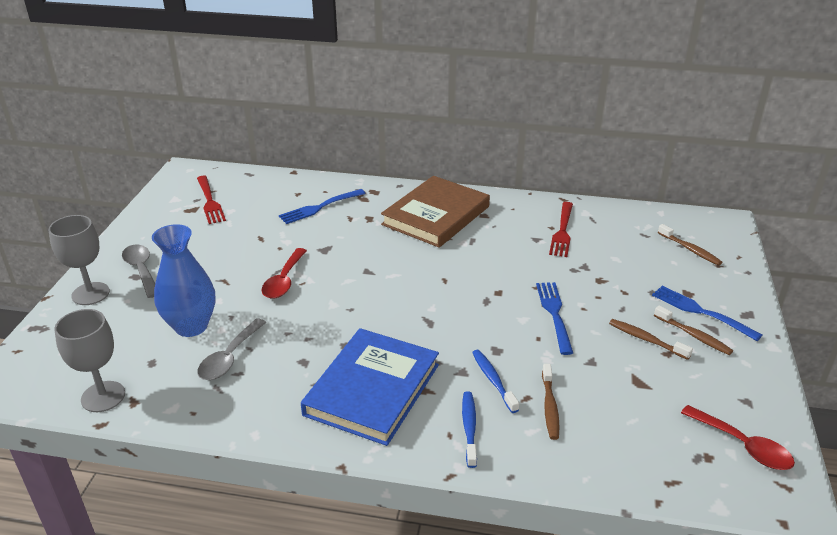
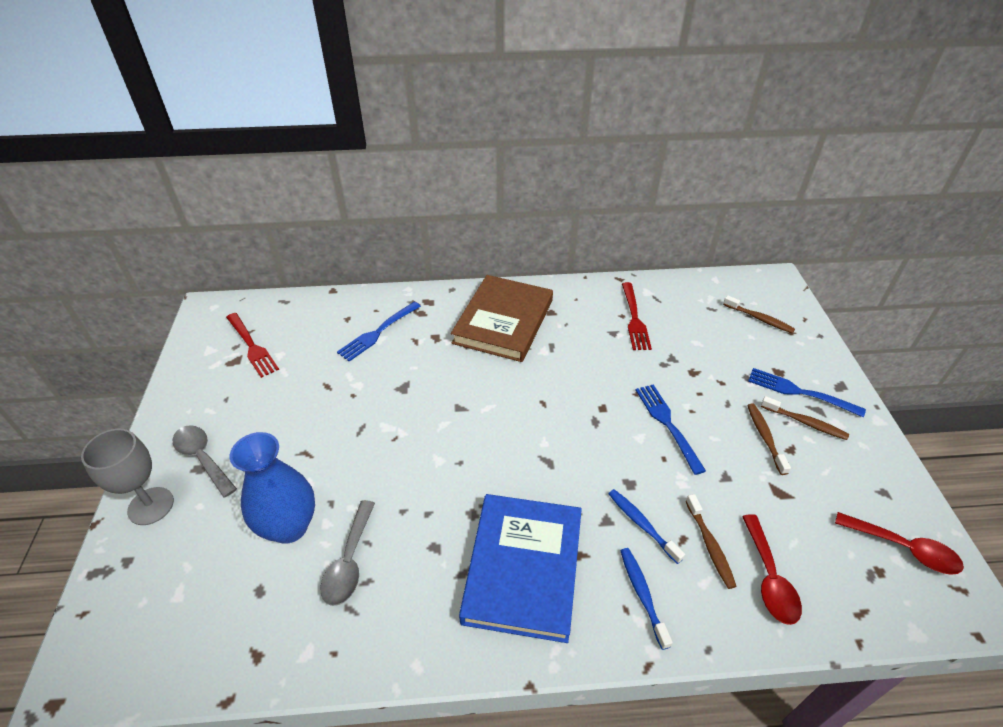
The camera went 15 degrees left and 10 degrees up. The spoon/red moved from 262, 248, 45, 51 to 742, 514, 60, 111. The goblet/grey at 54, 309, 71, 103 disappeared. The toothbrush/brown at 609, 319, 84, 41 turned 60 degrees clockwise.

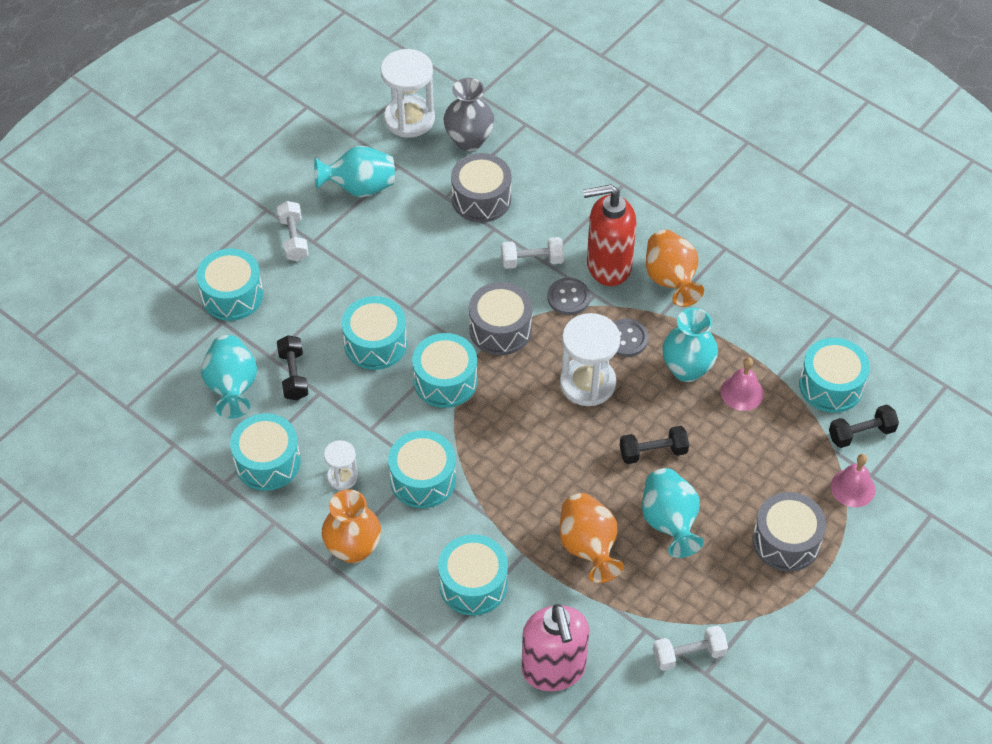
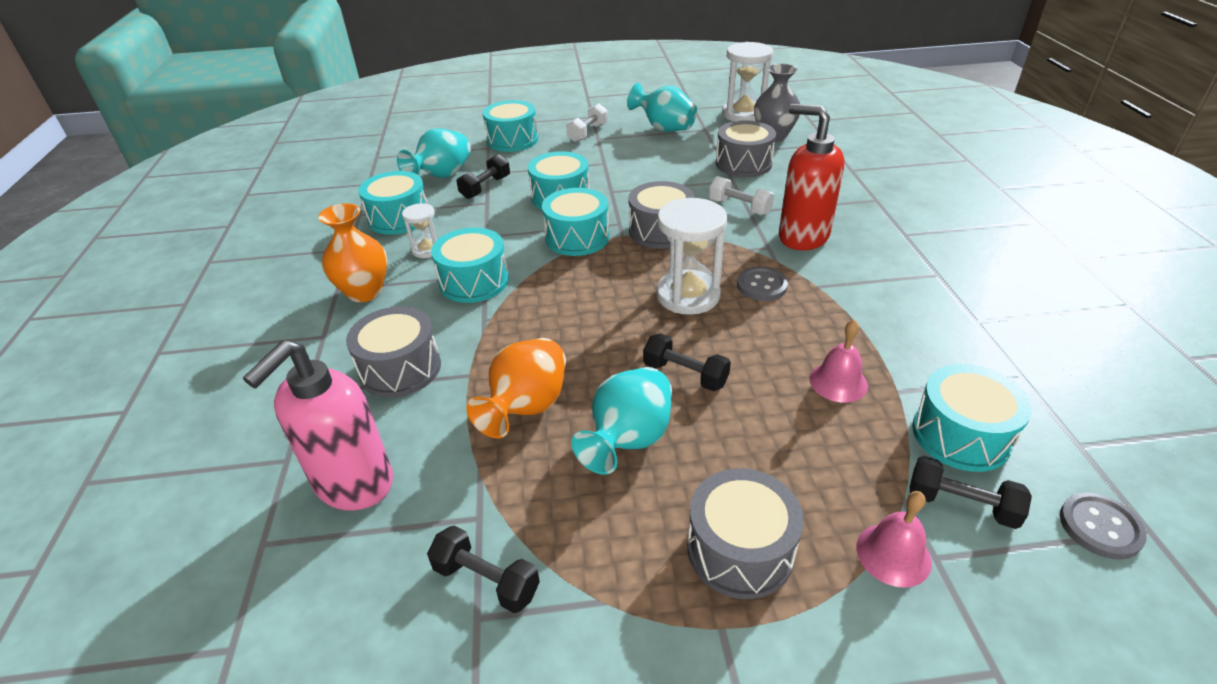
The camera went 45 degrees right and 15 degrees down. The vase/orange at 646, 230, 58, 77 disappeared. The button/grey moved from 547, 278, 43, 37 to 1060, 492, 87, 68. The vase/turquoise at 662, 308, 56, 74 disappeared. The drum/turquoise at 438, 534, 70, 81 became the drum/grey at 346, 307, 95, 91. The dumbbell/white at 653, 626, 75, 45 became the dumbbell/black at 427, 525, 113, 88.

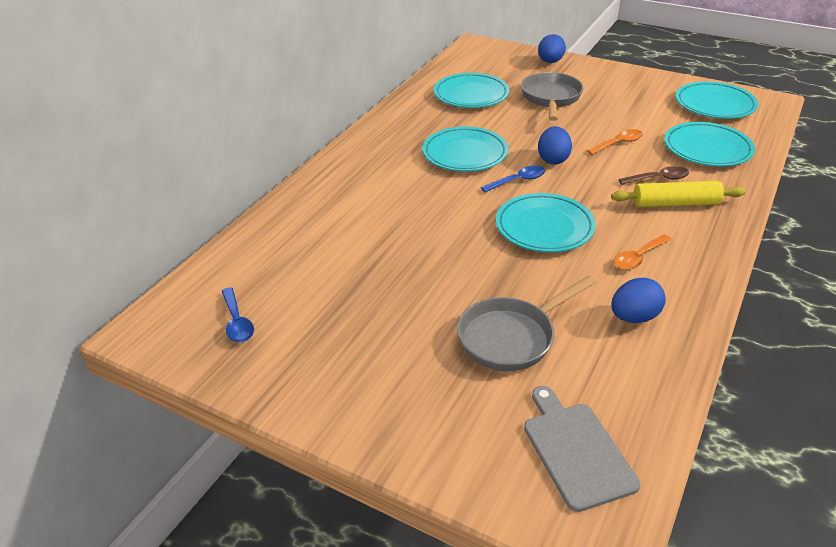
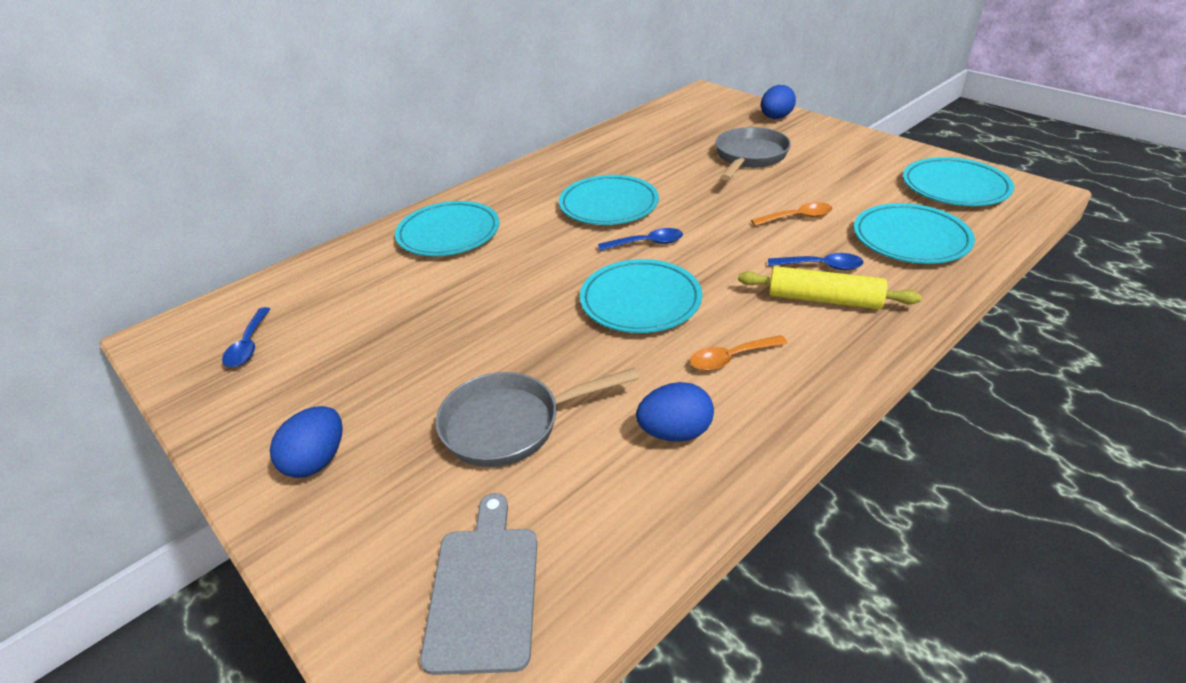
The camera went 20 degrees right and 0 degrees up. The plate/turquoise moved from 434, 73, 75, 35 to 395, 201, 104, 55. The egg/blue moved from 538, 126, 34, 39 to 270, 406, 73, 72. The spoon/brown at 619, 166, 71, 19 became the spoon/blue at 768, 253, 96, 17.

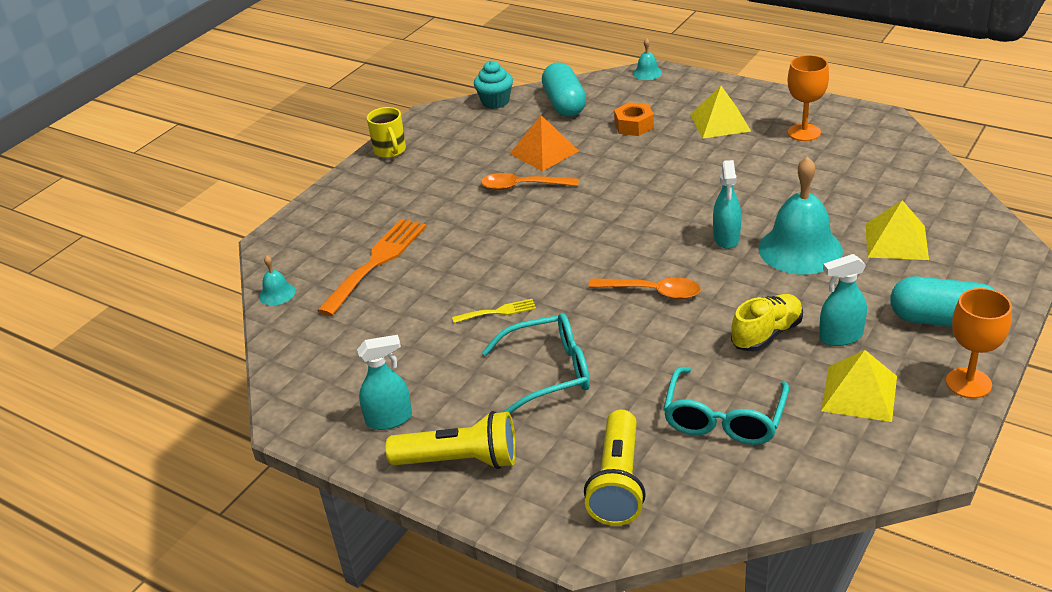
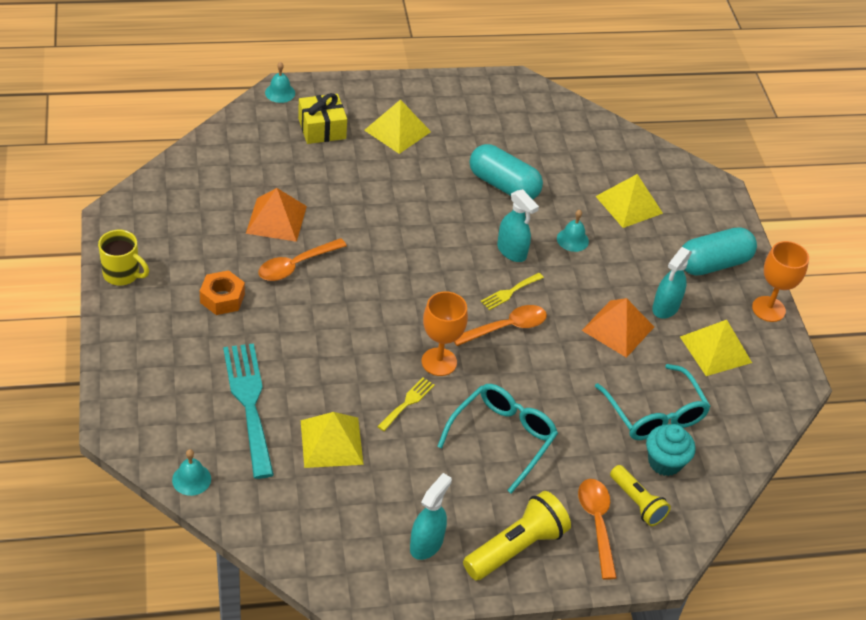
The camera went 50 degrees left and 10 degrees up. The goblet/orange moved from 788, 55, 41, 86 to 422, 291, 46, 85. The cupcake/turquoise moved from 474, 61, 39, 48 to 646, 424, 49, 52. The capsule/turquoise moved from 542, 62, 44, 55 to 470, 144, 73, 55. The nut/orange moved from 614, 102, 40, 34 to 200, 270, 45, 45. The bell/turquoise at 759, 156, 84, 119 changed to 0.45 times the size. The fork/orange at 317, 219, 110, 97 became the fork/turquoise at 223, 343, 51, 136. The shoe/yellow at 731, 294, 72, 58 was replaced by the pyramid/orange at 582, 298, 72, 60. The flashlight/yellow at 584, 409, 62, 117 changed to 0.64 times the size. The gift/yellow at 298, 93, 49, 51 appeared. The fork/yellow at 480, 273, 64, 37 appeared. The pyramid/yellow at 301, 412, 63, 56 appeared. The spoon/orange at 578, 479, 39, 101 appeared.

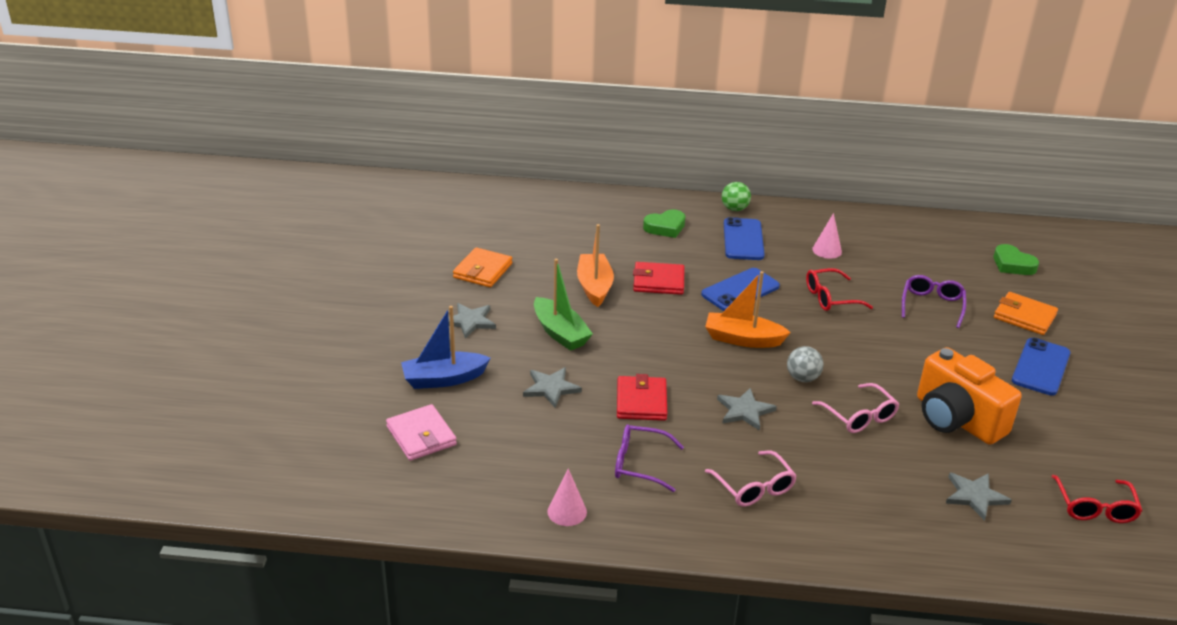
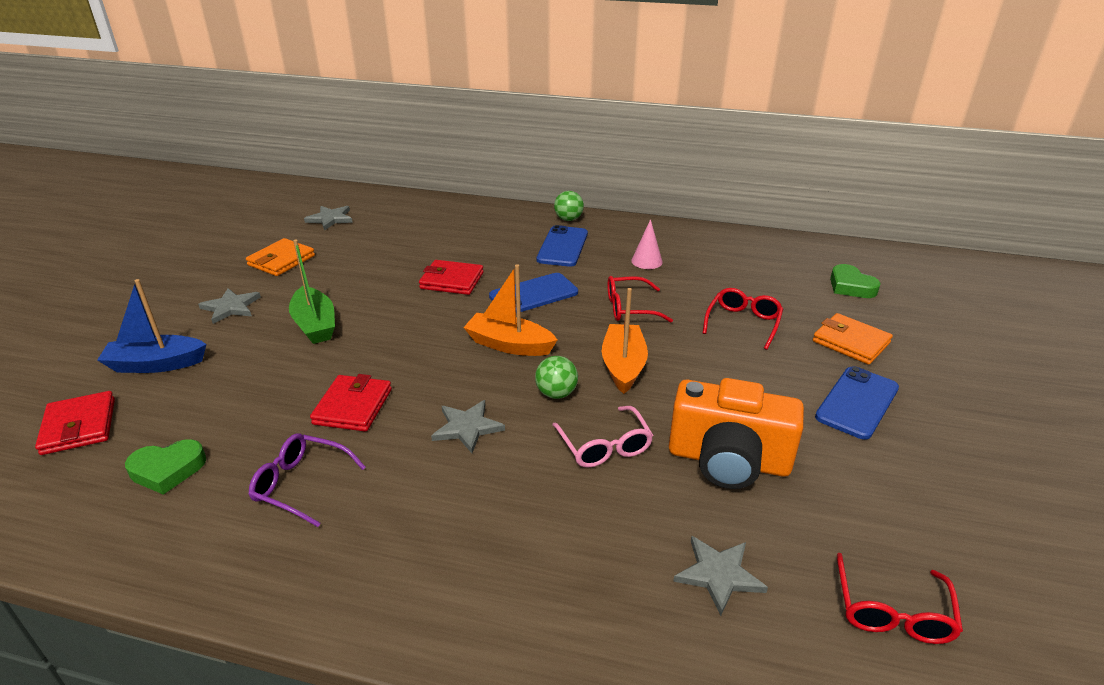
The camera went 10 degrees right and 0 degrees up. The heart/green moved from 643, 209, 42, 29 to 125, 439, 81, 56. The boat/orange moved from 577, 224, 37, 83 to 602, 288, 46, 106. The glasses/purple at 902, 275, 64, 53 became the glasses/red at 703, 288, 80, 62. The ball/grey at 787, 346, 37, 36 became the ball/green at 535, 356, 43, 43. The camera/orange at 917, 347, 105, 98 turned 45 degrees counterclockwise. The star/grey moved from 523, 367, 59, 41 to 304, 206, 49, 25. The wallet/pink at 386, 404, 71, 57 became the wallet/red at 35, 391, 80, 64. The glasses/pink at 705, 451, 92, 56 disappeared. The cone/pink at 547, 468, 40, 58 disappeared.

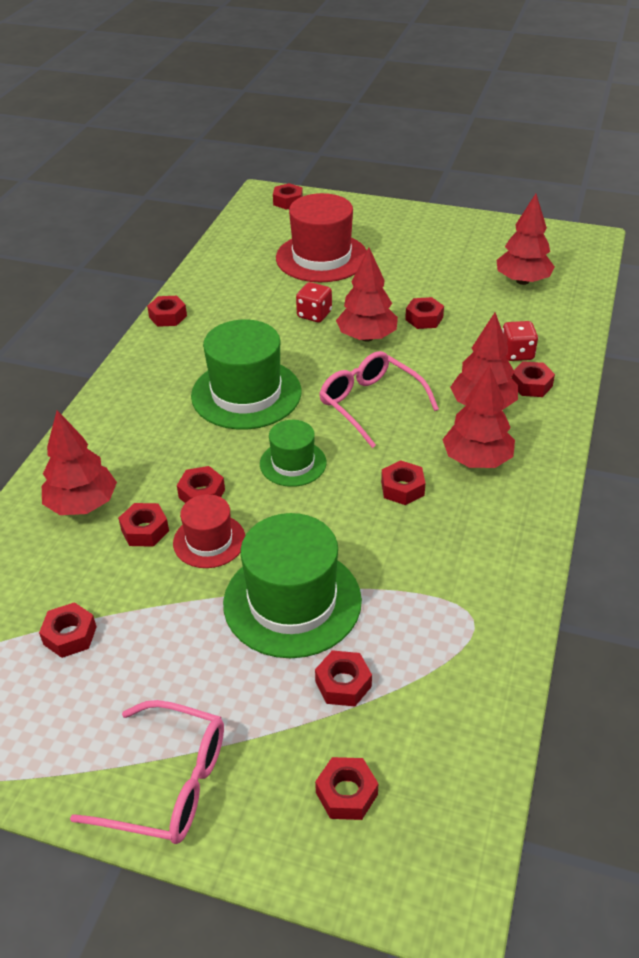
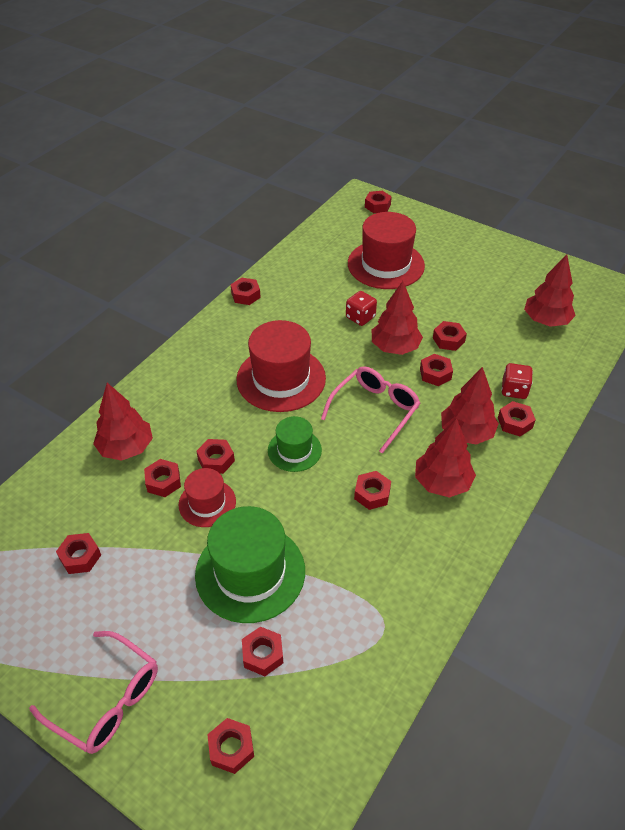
The camera went 15 degrees right and 5 degrees up. The hat/green at 191, 320, 111, 110 became the hat/red at 237, 320, 89, 92. The glasses/pink at 319, 351, 120, 97 turned 60 degrees clockwise. The nut/red at 420, 354, 33, 32 appeared.

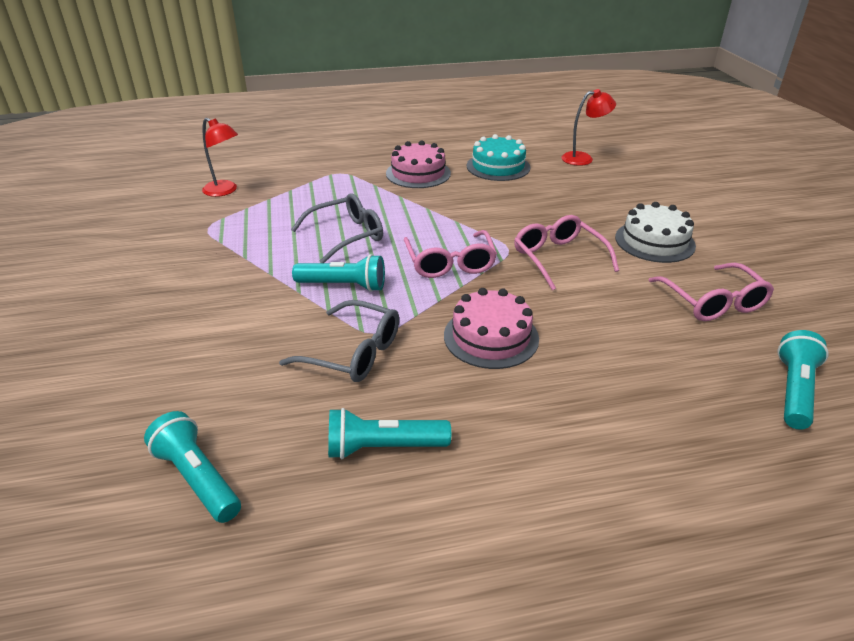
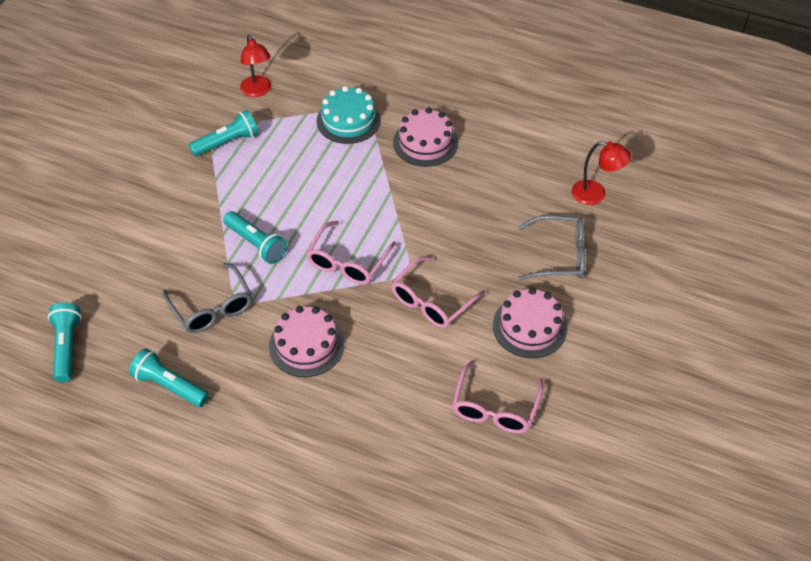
The camera went 35 degrees right and 15 degrees up. The cake/turquoise moved from 467, 134, 64, 47 to 317, 86, 64, 58. The glasses/grey moved from 291, 193, 92, 70 to 518, 215, 67, 65. The cake/white at 615, 202, 81, 61 became the cake/pink at 493, 287, 75, 71. The glasses/pink at 514, 215, 105, 76 turned 150 degrees counterclockwise. The flashlight/turquoise moved from 777, 330, 52, 100 to 188, 110, 71, 46.

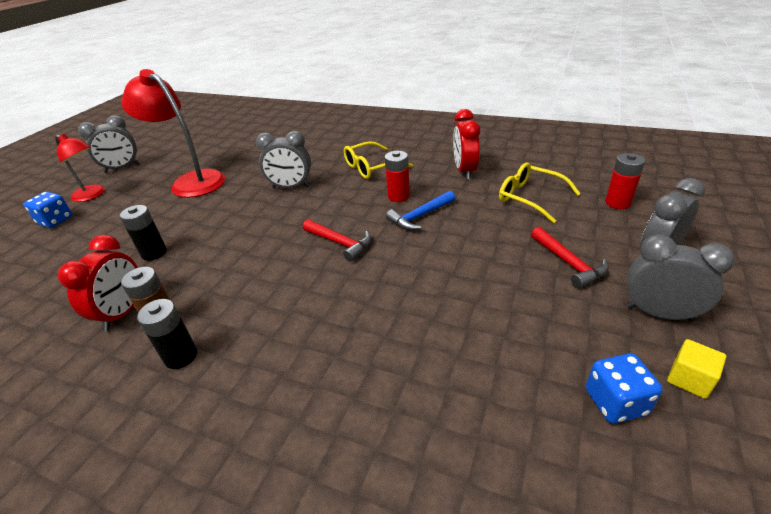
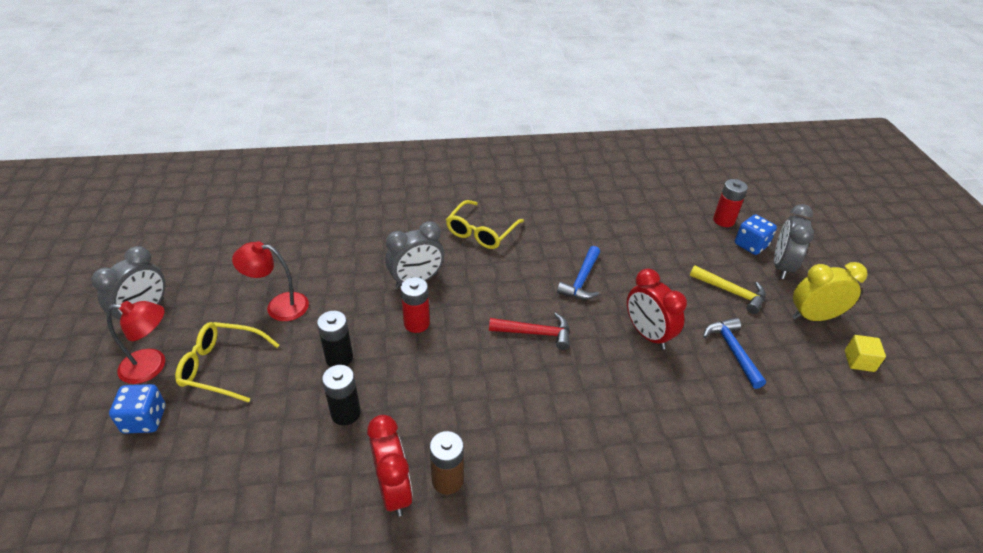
The camera went 35 degrees left and 5 degrees up. The lamp/red at 121, 69, 105, 129 changed to 0.59 times the size. The clock/red moved from 453, 109, 27, 70 to 627, 268, 60, 81. The battery/red moved from 385, 151, 25, 51 to 401, 277, 29, 56. The glasses/yellow moved from 499, 163, 82, 60 to 175, 322, 104, 81. The hammer/red at 531, 227, 78, 62 became the hammer/yellow at 690, 265, 76, 49. The clock/grey at 627, 234, 108, 88 became the clock/yellow at 792, 262, 76, 59. The battery/black moved from 137, 299, 60, 70 to 317, 311, 36, 56. The dice/blue moved from 586, 353, 77, 71 to 735, 214, 42, 41. The hammer/blue at 703, 318, 63, 71 appeared.

